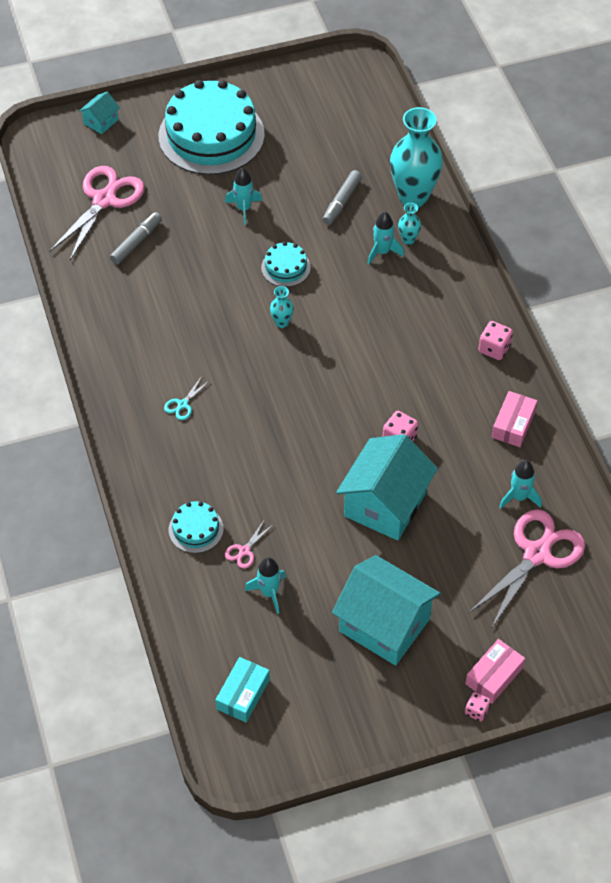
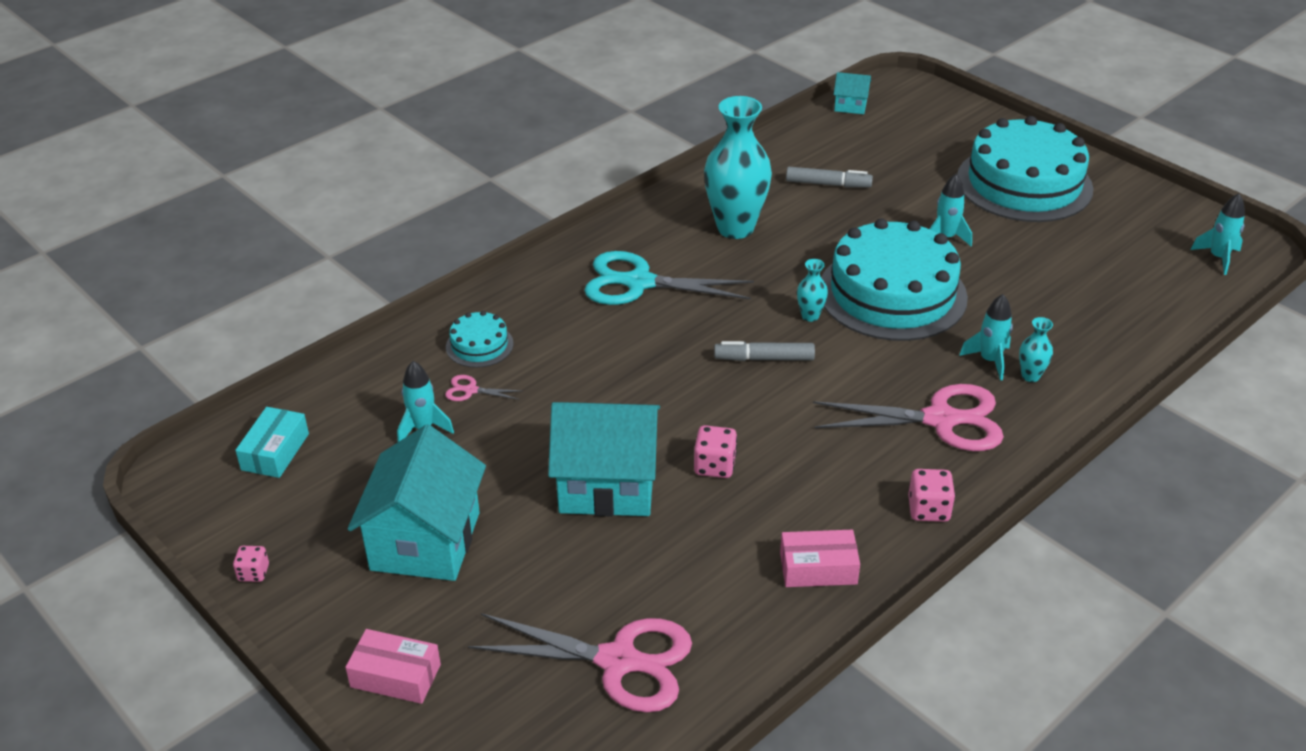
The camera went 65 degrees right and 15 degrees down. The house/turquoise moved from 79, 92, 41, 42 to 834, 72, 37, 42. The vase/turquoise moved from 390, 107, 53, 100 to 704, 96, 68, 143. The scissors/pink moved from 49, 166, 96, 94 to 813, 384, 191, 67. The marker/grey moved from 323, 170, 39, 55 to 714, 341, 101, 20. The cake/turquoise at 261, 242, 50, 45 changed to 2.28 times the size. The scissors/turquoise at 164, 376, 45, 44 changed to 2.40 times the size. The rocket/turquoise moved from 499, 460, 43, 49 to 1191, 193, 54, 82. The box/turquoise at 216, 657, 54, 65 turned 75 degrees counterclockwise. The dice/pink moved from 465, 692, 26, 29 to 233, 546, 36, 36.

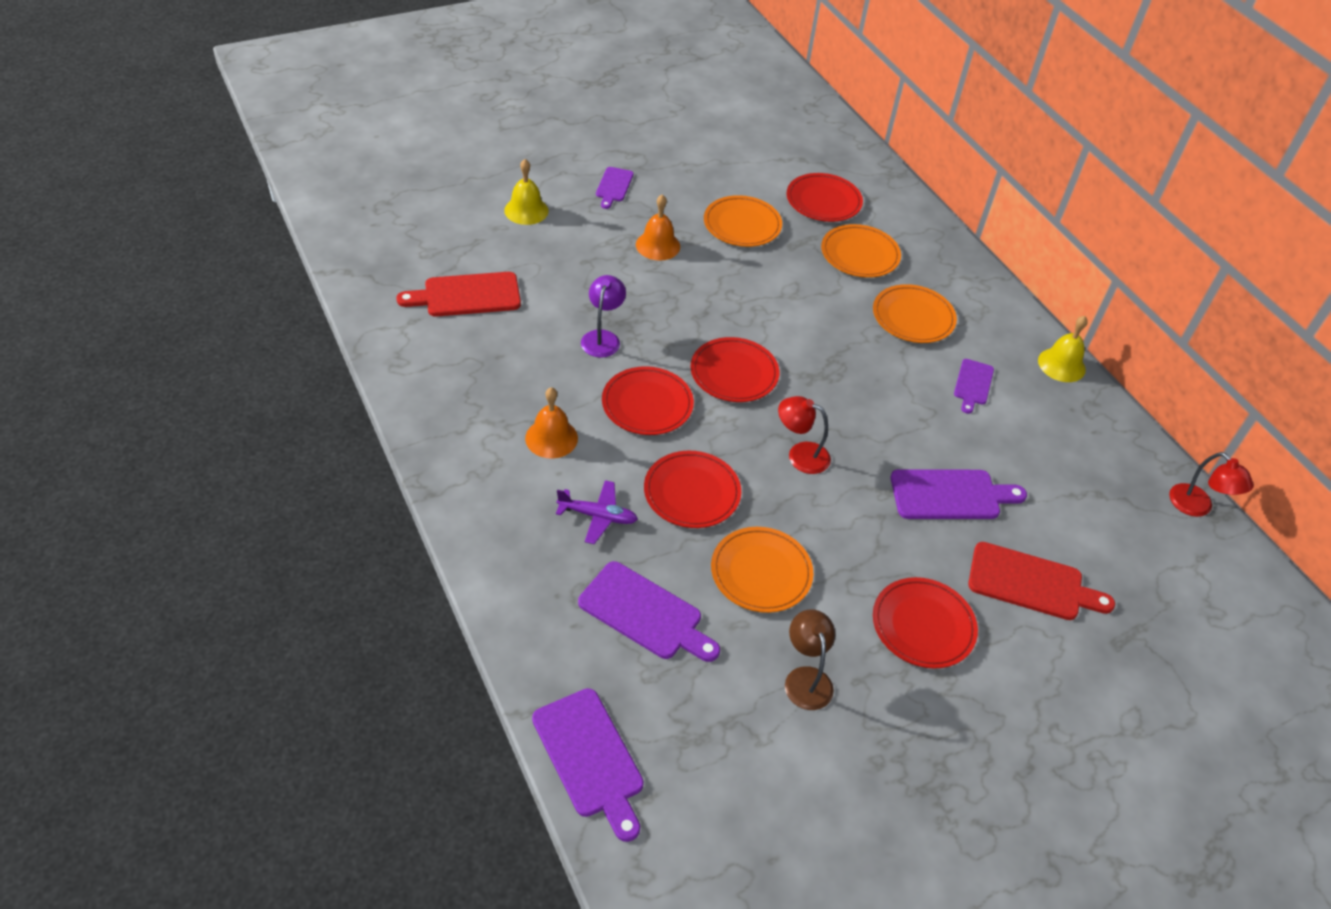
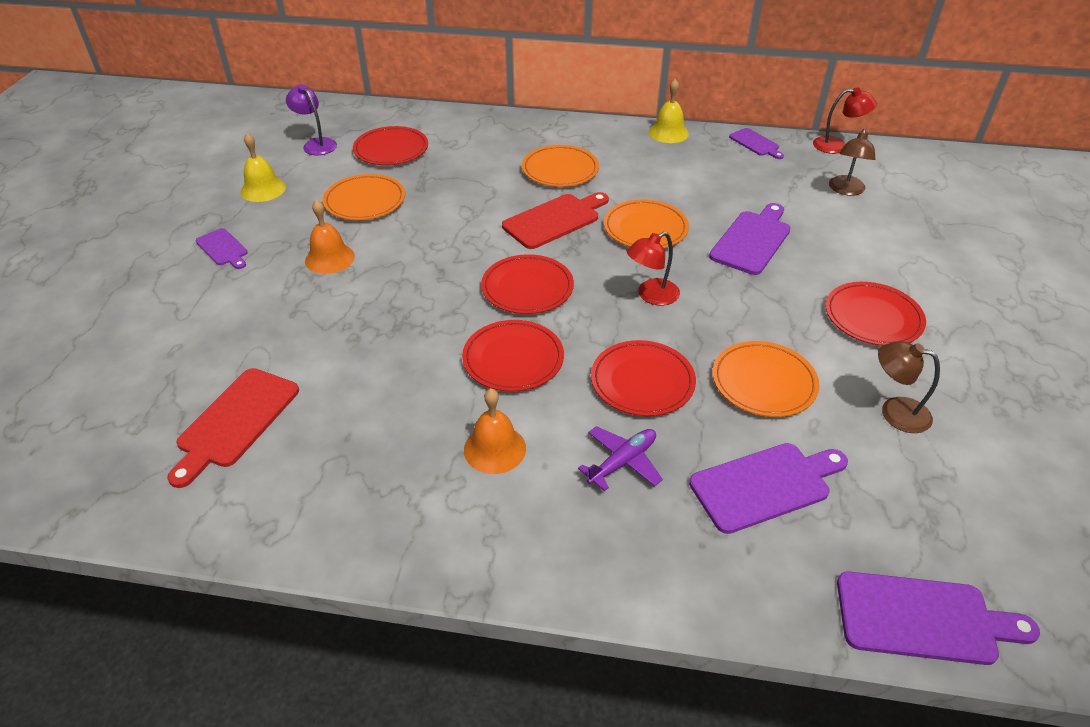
The camera went 50 degrees left and 5 degrees down. The bell/yellow moved from 504, 159, 45, 66 to 240, 133, 46, 69. The plate/orange moved from 821, 224, 80, 54 to 604, 199, 85, 49. The lamp/purple moved from 581, 275, 45, 83 to 286, 84, 51, 71. The cutting board/purple moved from 954, 359, 40, 55 to 729, 128, 55, 31. The cutting board/red moved from 968, 542, 147, 78 to 502, 192, 107, 57. The lamp/brown at 829, 129, 47, 67 appeared.

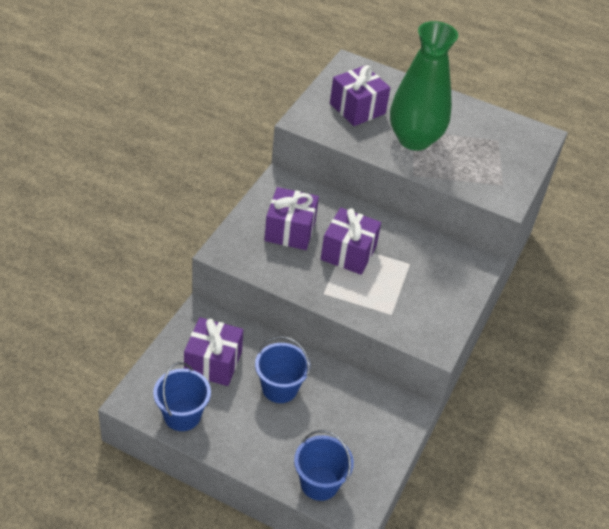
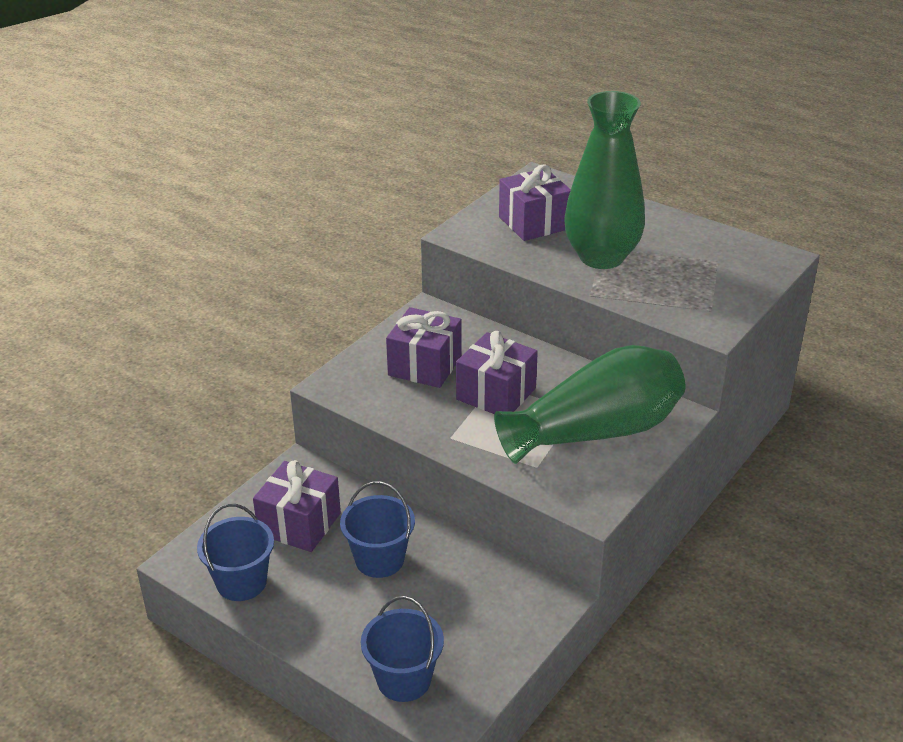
The camera went 15 degrees right and 10 degrees down. The vase/green at 494, 345, 191, 119 appeared.

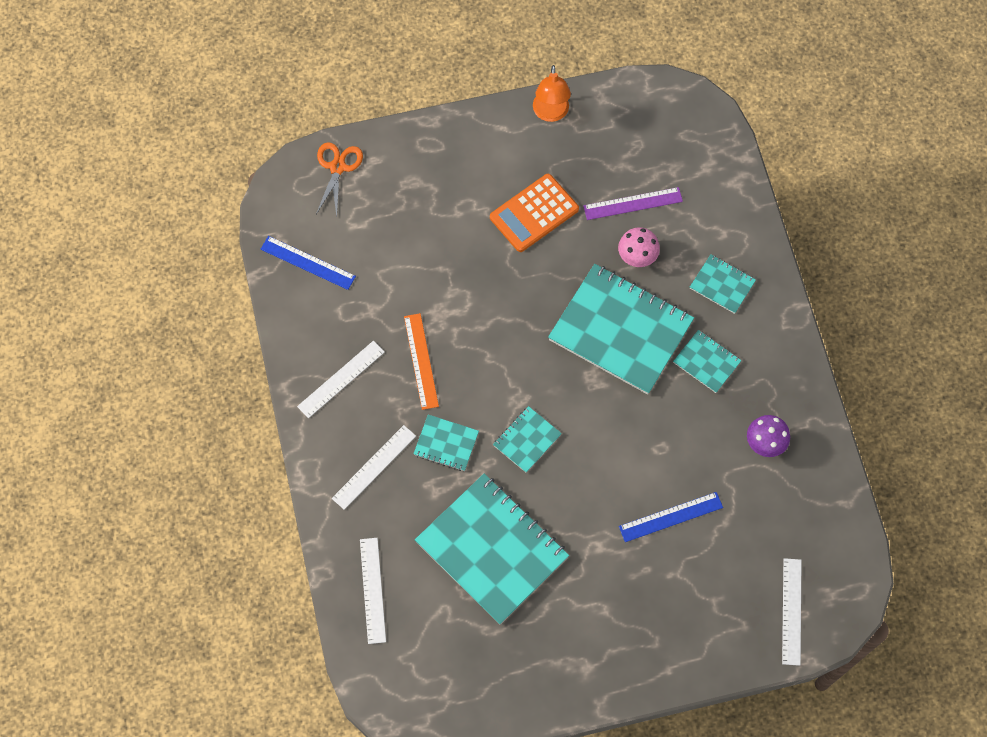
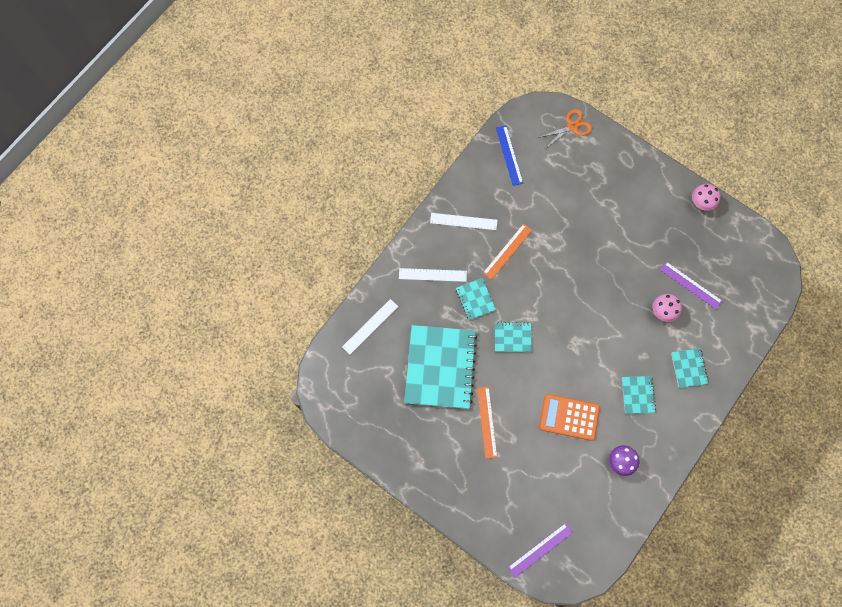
The camera went 50 degrees right and 5 degrees up. The lamp/orange at 533, 65, 38, 57 was replaced by the mushroom/pink at 692, 184, 29, 27. The calculator/orange moved from 490, 174, 89, 78 to 539, 394, 61, 47. The notebook/turquoise at 548, 264, 146, 131 disappeared. The ruler/blue at 619, 492, 104, 50 disappeared. The ruler/white at 782, 558, 20, 108 became the ruler/purple at 508, 523, 65, 55. The ruler/orange at 477, 387, 20, 72 appeared.

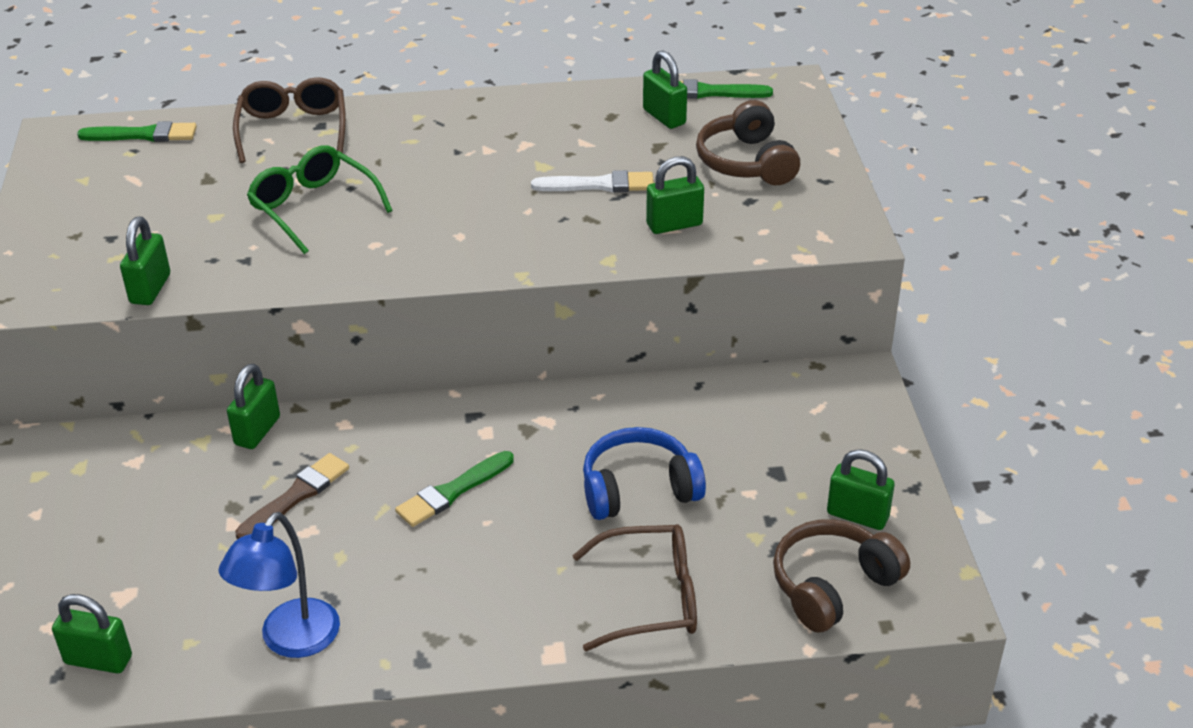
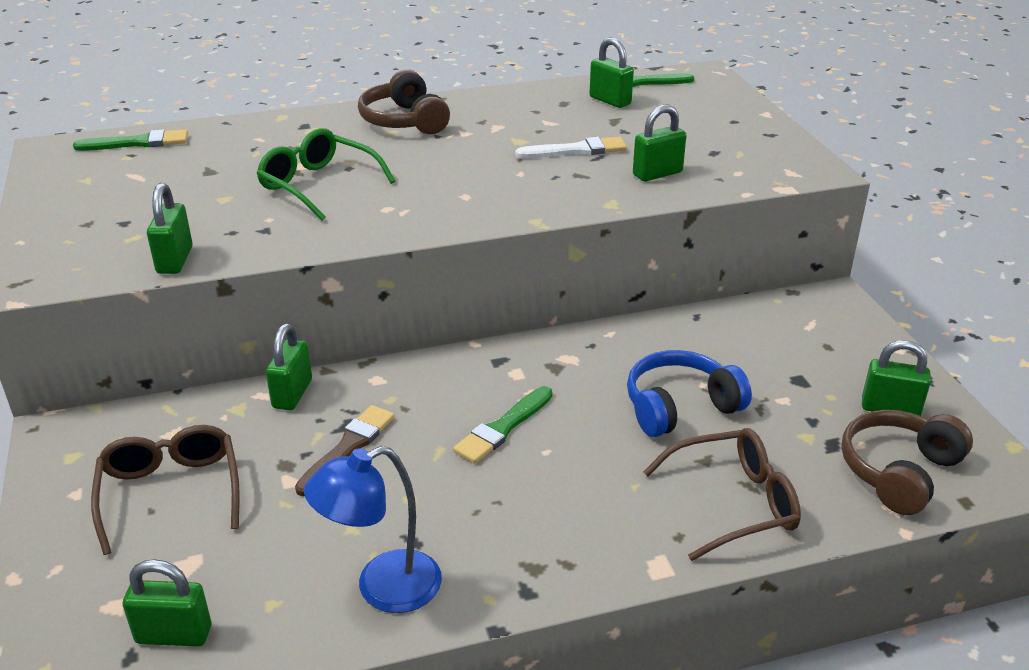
The camera went 10 degrees left and 5 degrees down. The glasses/brown moved from 233, 77, 113, 86 to 91, 425, 149, 130. The headphones/brown moved from 696, 100, 104, 85 to 358, 70, 92, 64. The lamp/blue at 219, 512, 121, 146 turned 45 degrees clockwise.

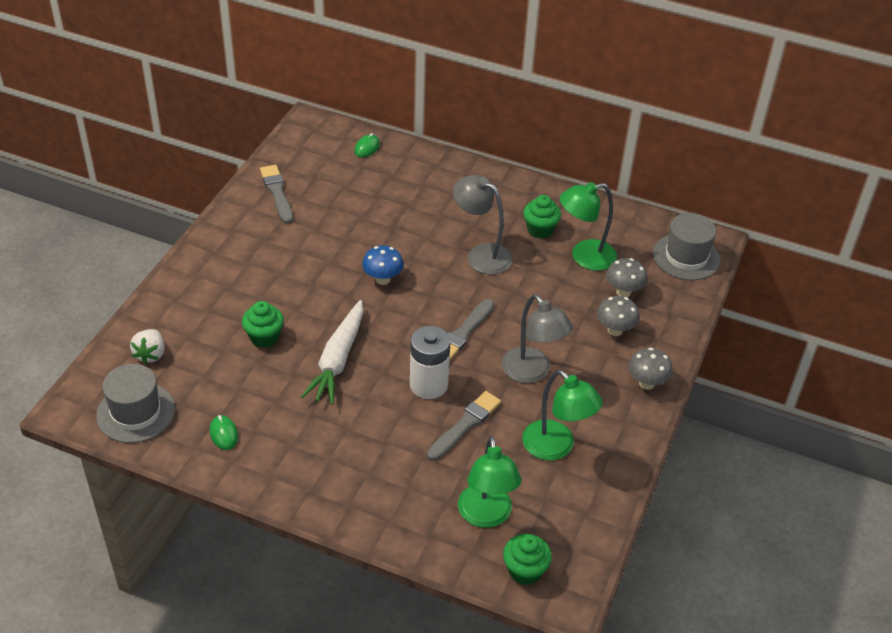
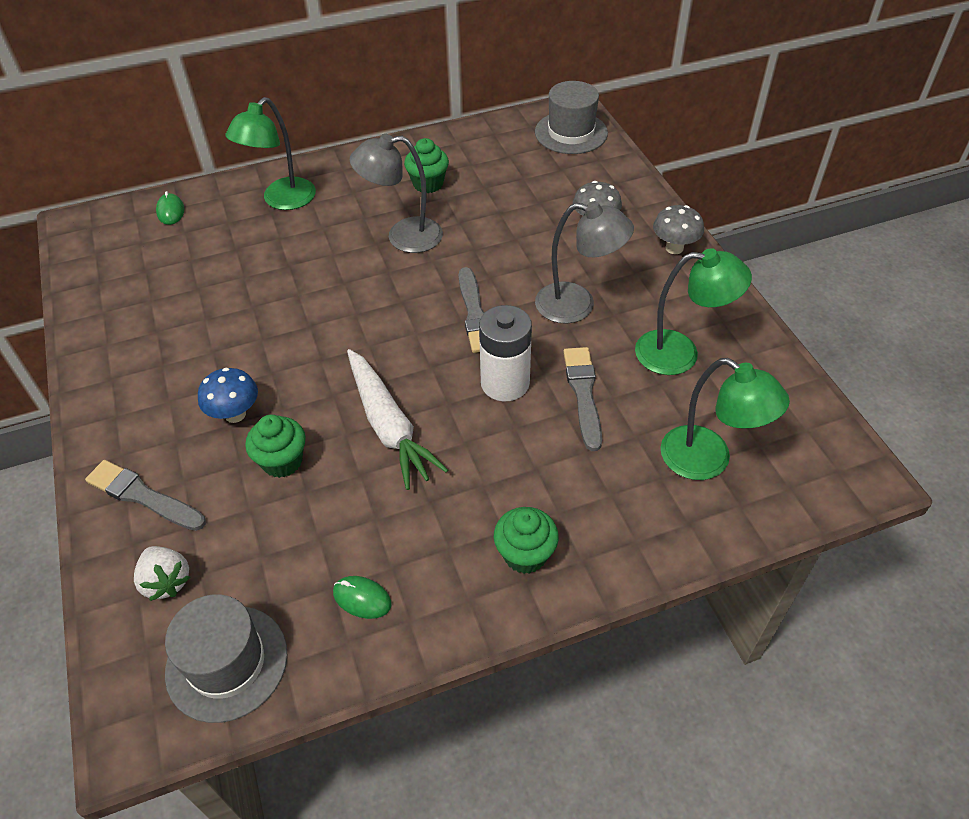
The camera went 40 degrees left and 5 degrees up. The brush/grey moved from 260, 165, 33, 59 to 85, 460, 121, 71. The lamp/green moved from 560, 182, 57, 89 to 226, 97, 90, 113. The mushroom/blue moved from 362, 245, 42, 40 to 198, 368, 60, 55. The mushroom/grey at 606, 258, 41, 39 disappeared. The cupcake/green moved from 503, 534, 49, 51 to 494, 507, 65, 67.

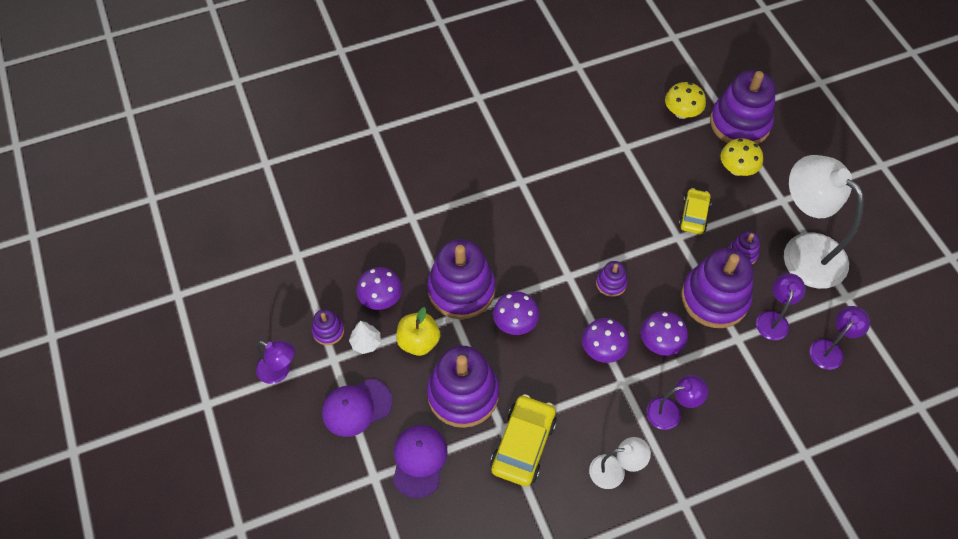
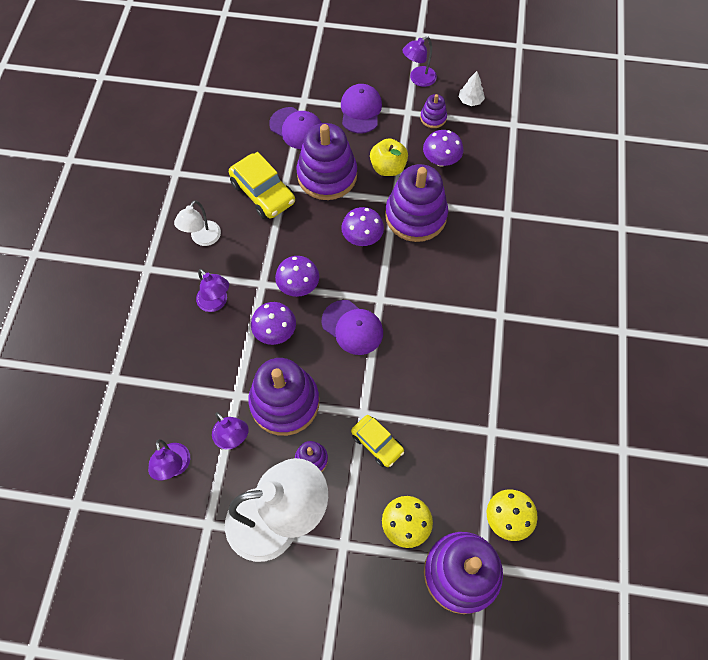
The camera went 120 degrees right and 5 degrees up. The stacking toy/purple at 596, 261, 32, 36 was replaced by the cap/purple at 322, 300, 61, 55. The tree/white moved from 349, 321, 32, 33 to 458, 71, 27, 35. The lamp/purple at 646, 375, 62, 55 turned 60 degrees counterclockwise.

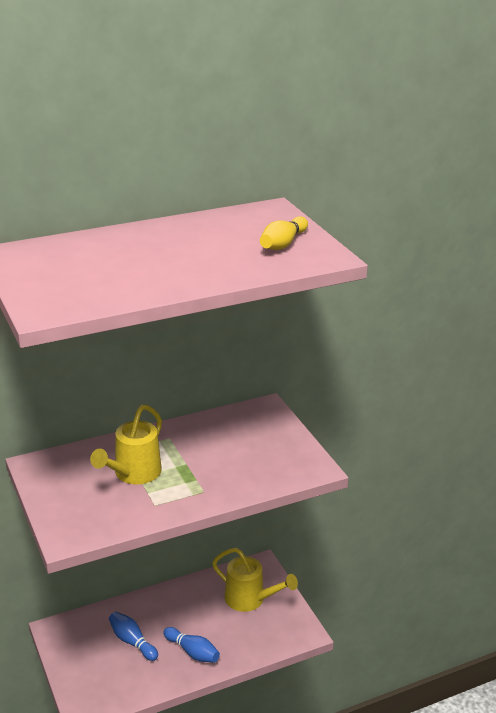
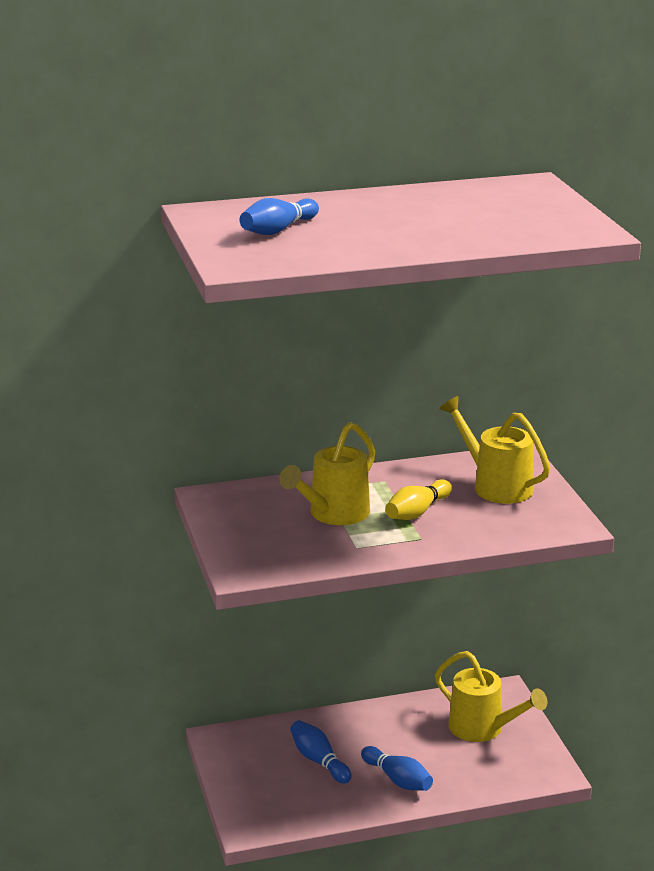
The camera went 10 degrees right and 5 degrees down. The bowling pin/yellow moved from 260, 216, 48, 34 to 385, 479, 67, 41. The bowling pin/blue at 240, 198, 79, 37 appeared. The watering can/yellow at 439, 396, 111, 108 appeared.

